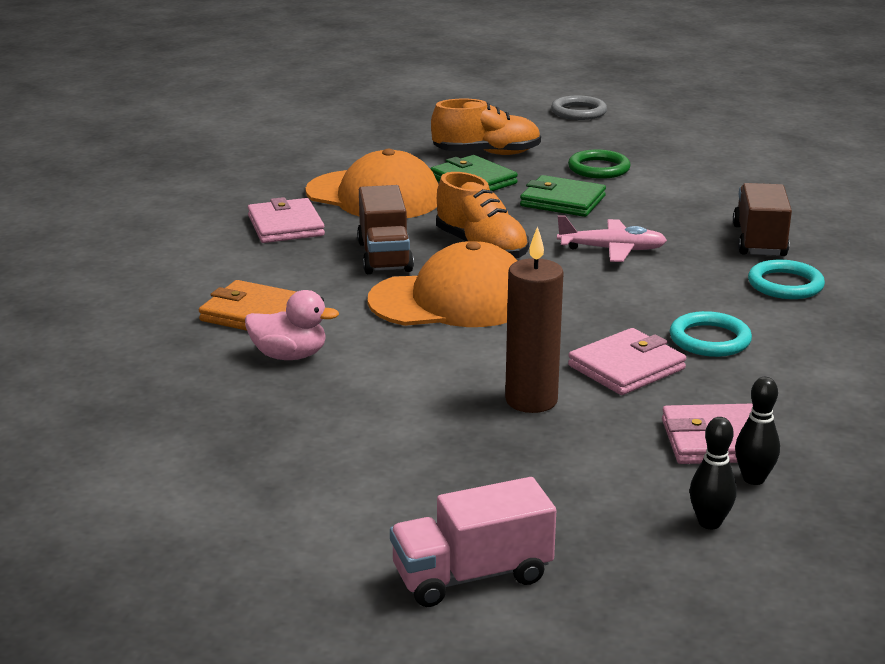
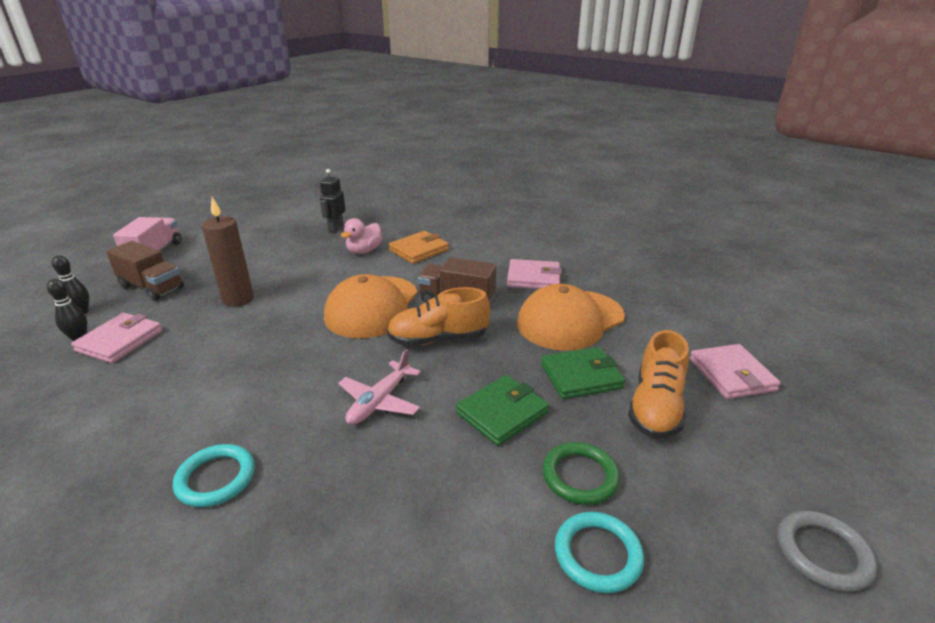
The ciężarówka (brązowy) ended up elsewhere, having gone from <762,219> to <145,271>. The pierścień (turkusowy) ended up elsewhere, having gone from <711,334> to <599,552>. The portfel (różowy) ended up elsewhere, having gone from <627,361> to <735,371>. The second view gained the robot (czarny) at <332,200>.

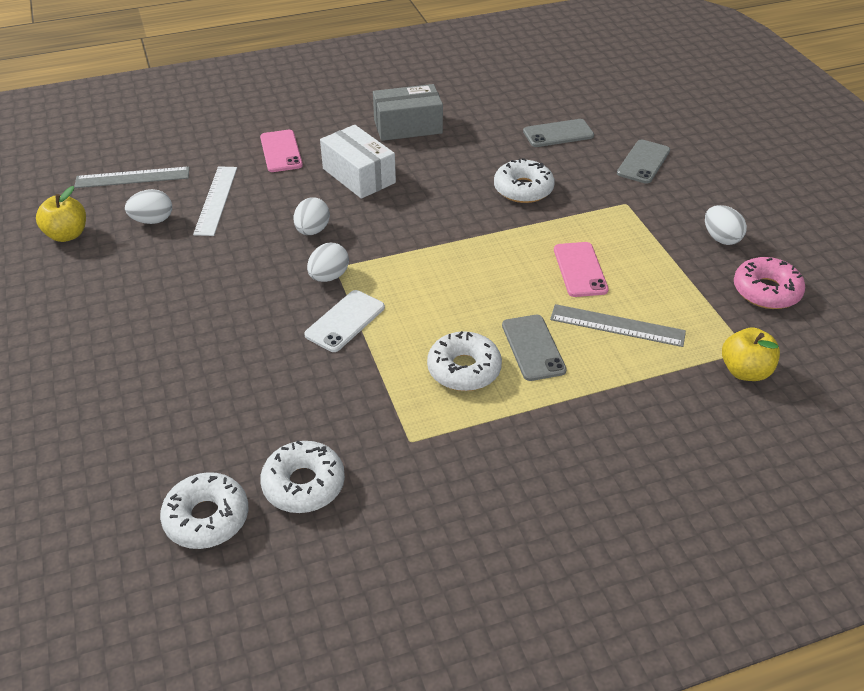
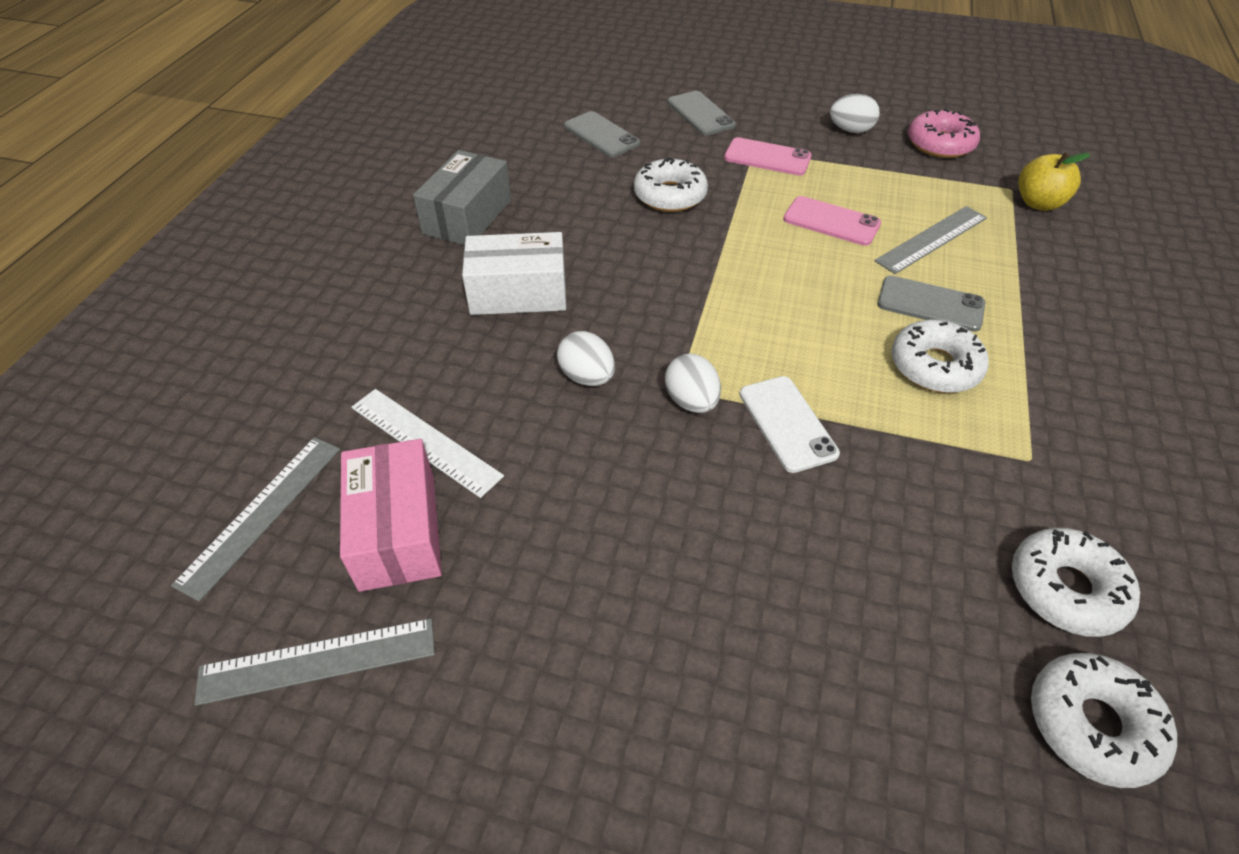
The telefon (szary) at <558,133> ended up facing another way, 60 degrees counterclockwise from before. The telefon (różowy) ended up elsewhere, having gone from <281,151> to <768,156>. Where the jabłko (żółty) stood at <61,214>, the linijka (szary) came to stand at <314,662>. Where the jajko (biały) stood at <148,206>, the pudełko (różowy) came to stand at <391,515>.

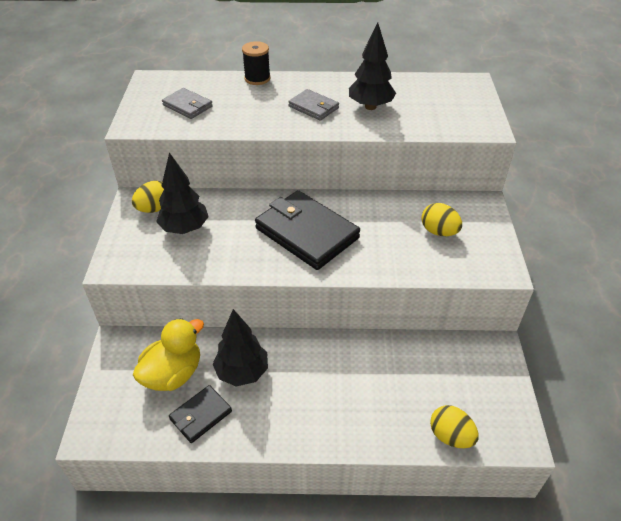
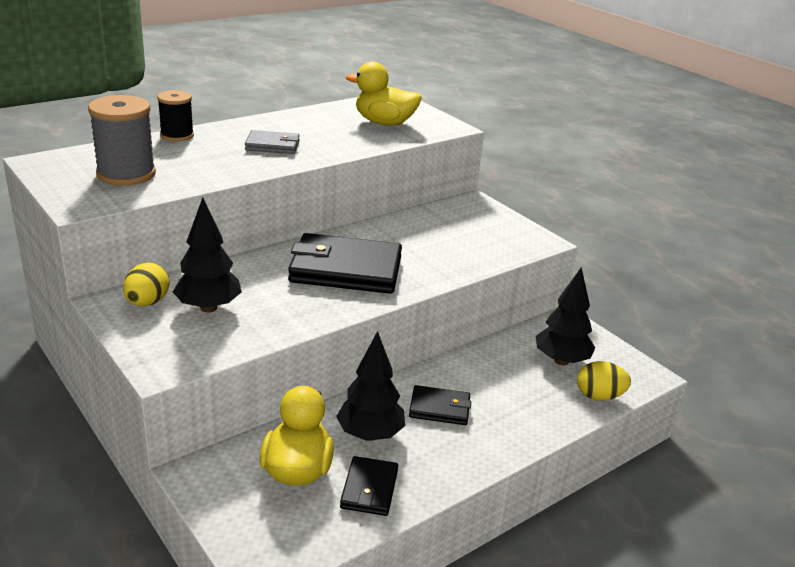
The drzewko (czarny) ended up elsewhere, having gone from <372,66> to <565,316>. Where the portfel (szary) stood at <187,103>, the szpulka (szary) came to stand at <122,140>. The second view lost the jajko (żółty) at <441,219>. The second view gained the kaczka (żółty) at <384,94>. The second view gained the portfel (czarny) at <440,405>.

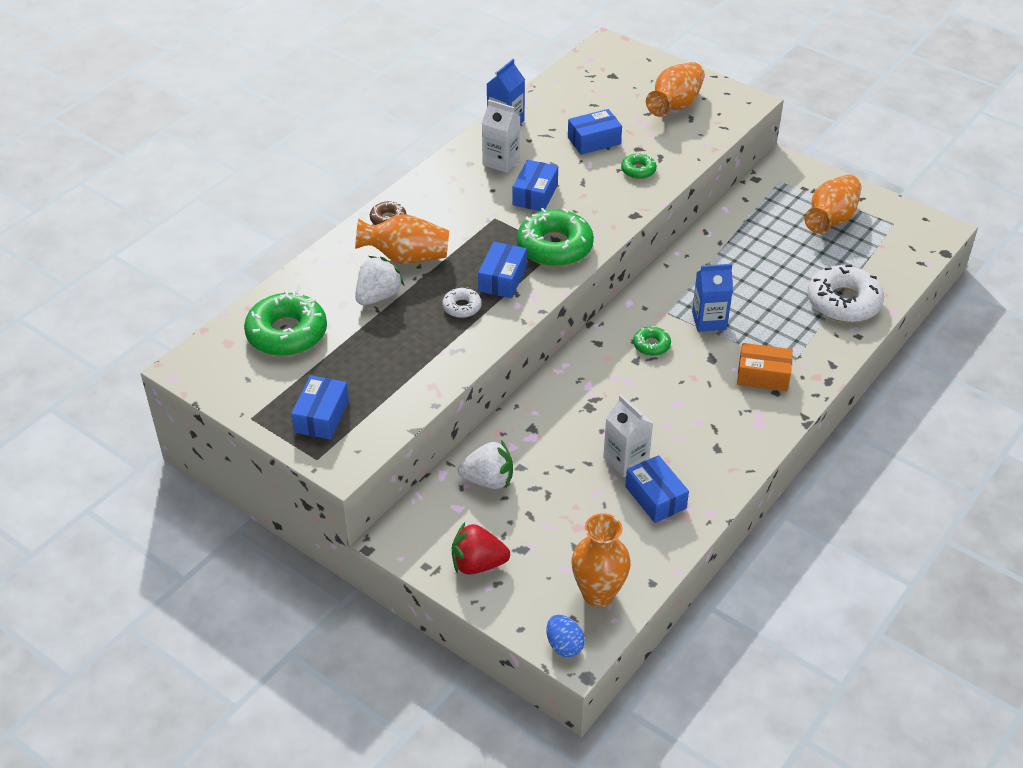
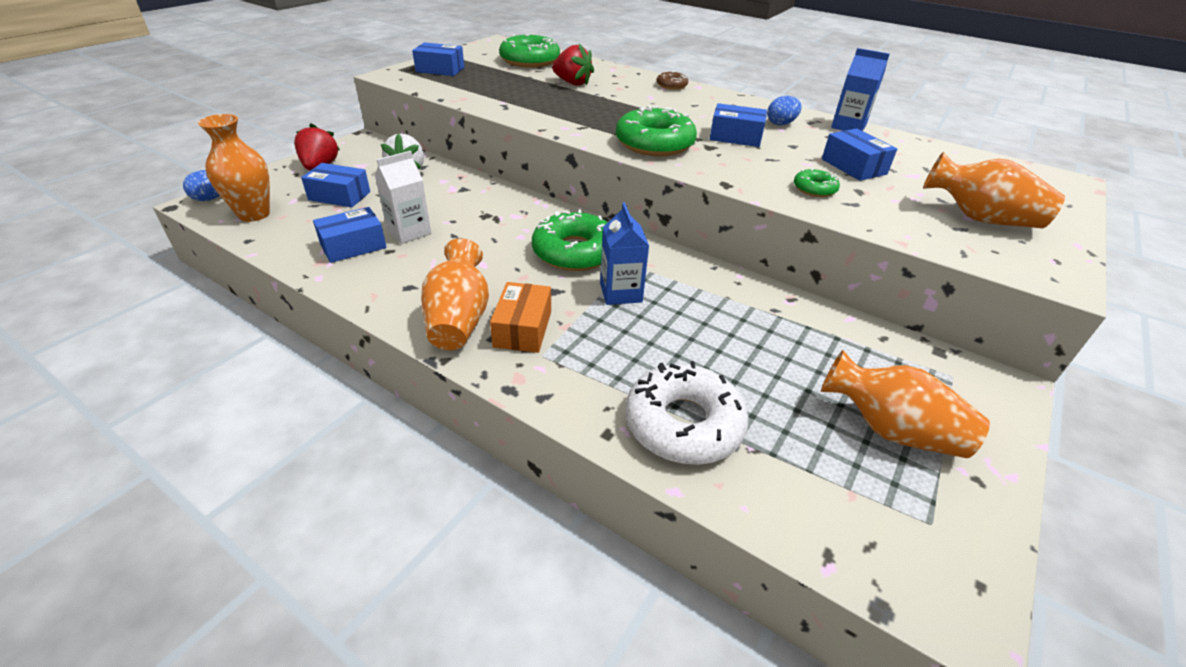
Where the karton mleka (biały) stood at <501,136>, the jajko (niebieski) came to stand at <784,111>. The wazon (pomarańczowy) ended up elsewhere, having gone from <402,239> to <455,294>. The pudełko (niebieski) ended up elsewhere, having gone from <502,270> to <335,185>. What was the truskawka (biały) at <379,280> turned into the truskawka (czerwony) at <573,65>. The second view lost the donut (biały) at <462,302>. The size of the donut (zielony) at <652,341> changed by a factor of 2.04.

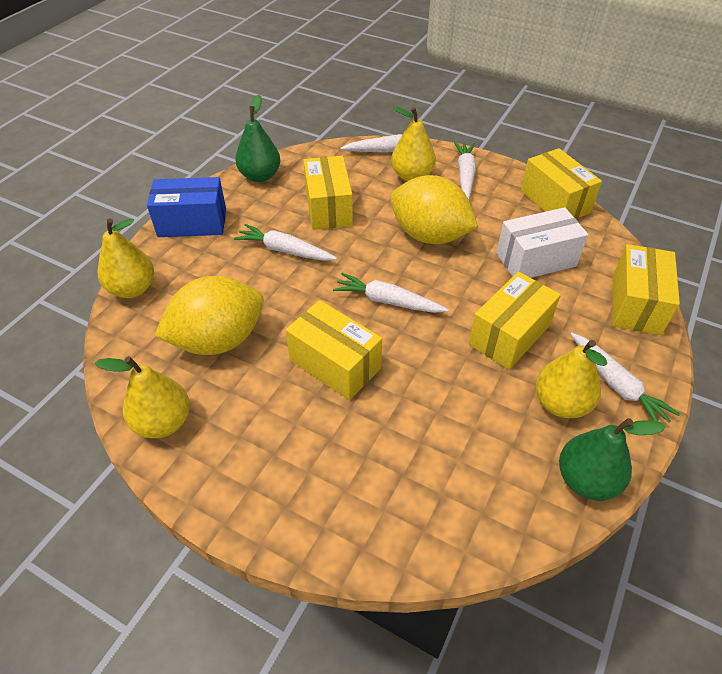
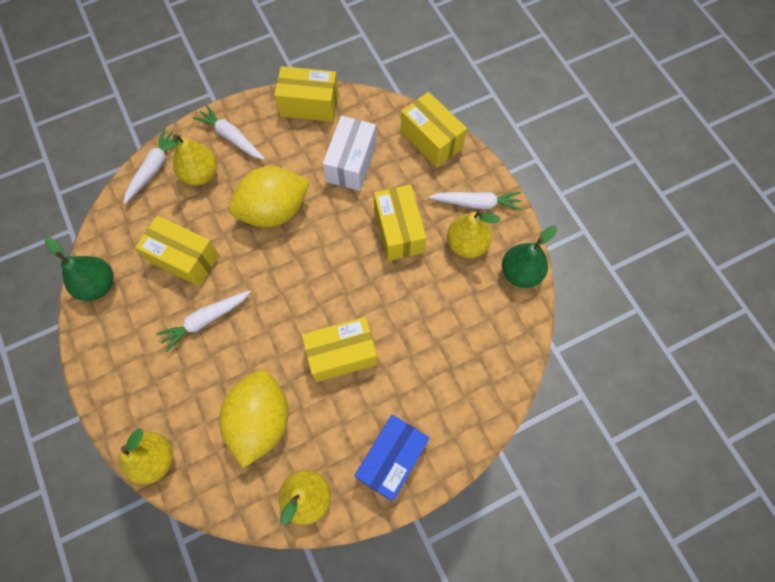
The pudełko (niebieski) ended up elsewhere, having gone from <186,207> to <392,457>. The second view lost the marchewka (biały) at <390,293>.

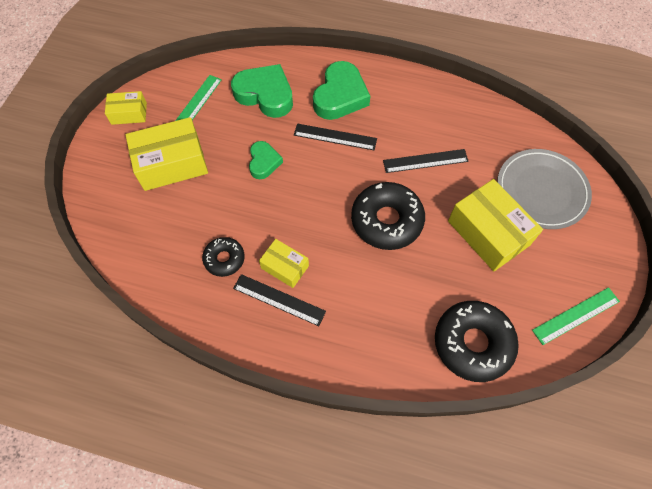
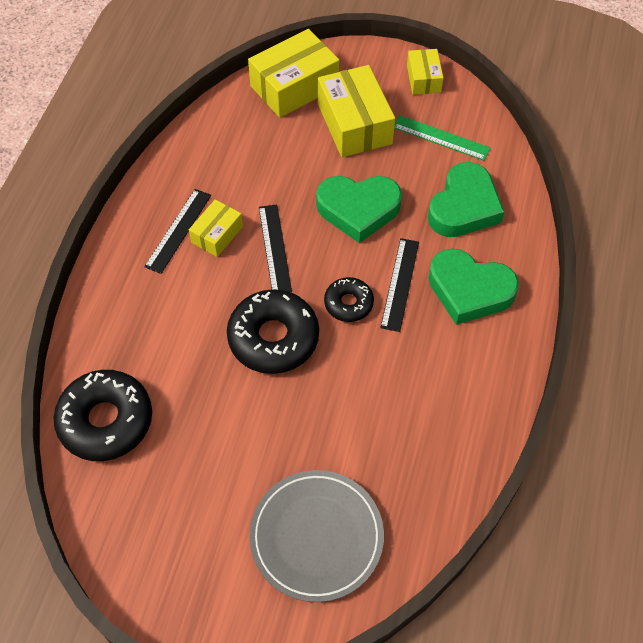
The size of the serce (zielony) at <266,160> changed by a factor of 1.73. The linijka (czarny) ended up elsewhere, having gone from <426,161> to <275,248>. The pudełko (żółty) ended up elsewhere, having gone from <495,225> to <293,73>. The donut (czarny) ended up elsewhere, having gone from <223,257> to <349,299>. The second view lost the linijka (zielony) at <576,316>.

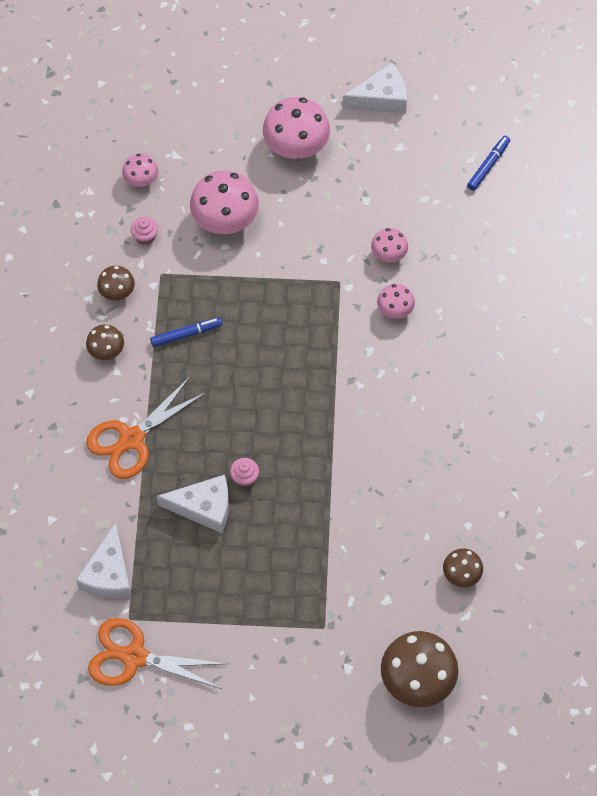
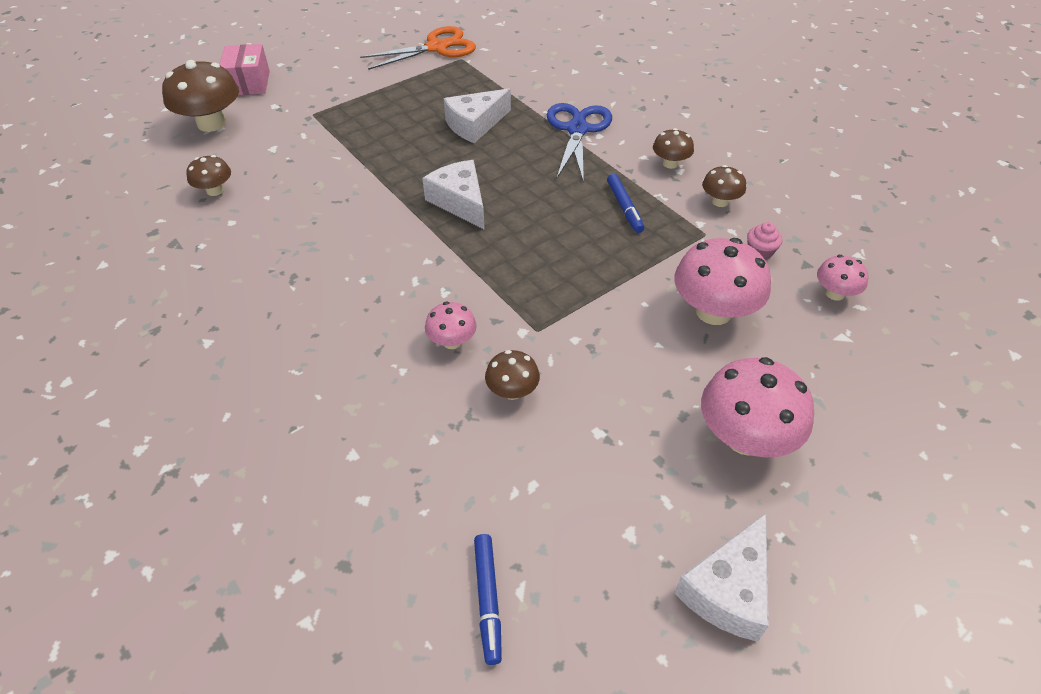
What was the grzyb (różowy) at <389,245> turned into the grzyb (brązowy) at <512,375>. The flamaster (niebieski) at <186,332> ended up facing another way, 45 degrees counterclockwise from before. What was the nożyczki (pomarańczowy) at <146,428> turned into the nożyczki (niebieski) at <579,143>. The second view lost the muffinka (różowy) at <244,472>. The ser (biały) ended up elsewhere, having gone from <104,560> to <453,195>. The second view gained the pudełko (różowy) at <244,69>.

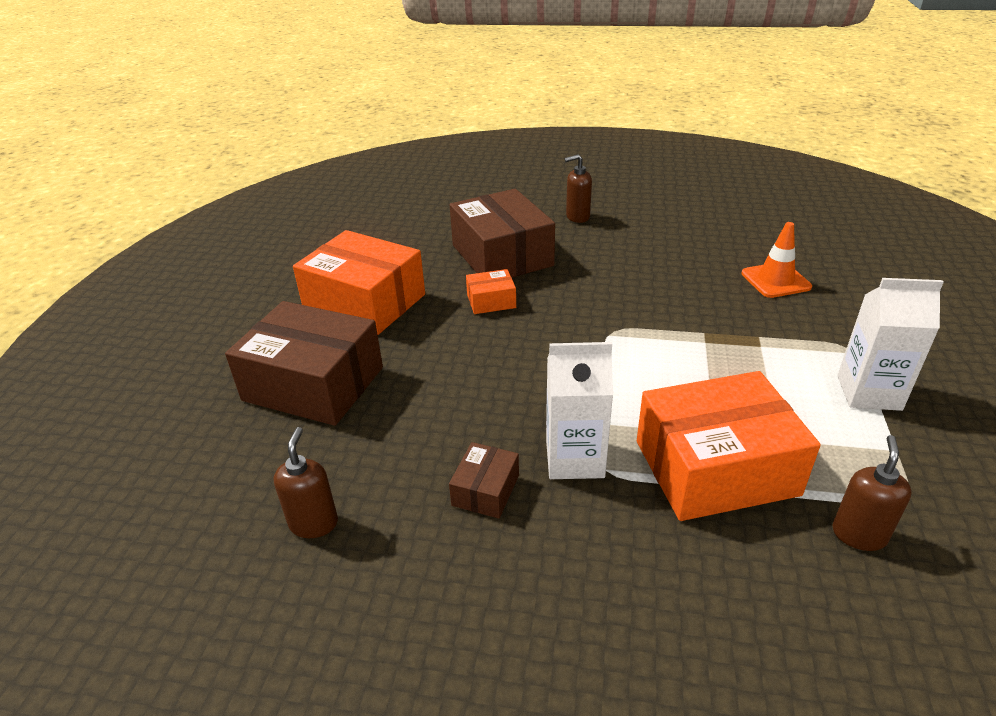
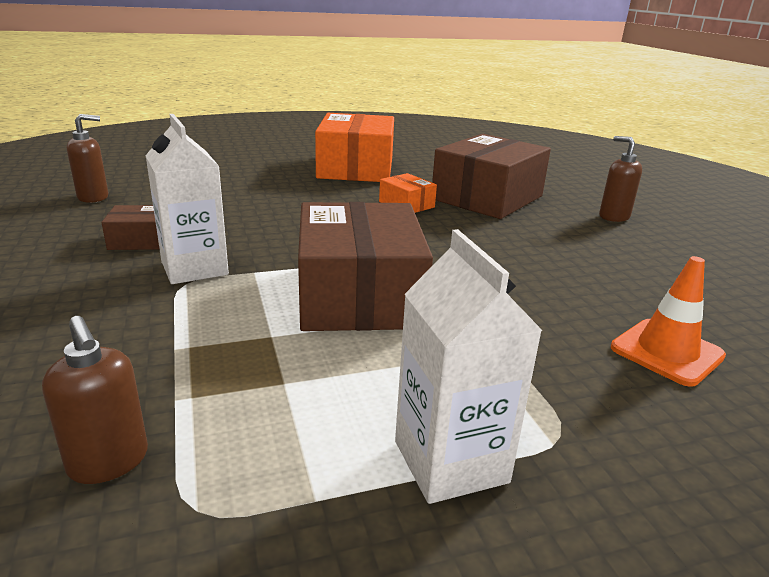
The pudełko (brązowy) ended up elsewhere, having gone from <304,363> to <365,266>. The second view lost the pudełko (pomarańczowy) at <729,446>. The dozownik mydła (brązowy) at <872,493> ended up facing another way, 60 degrees clockwise from before.

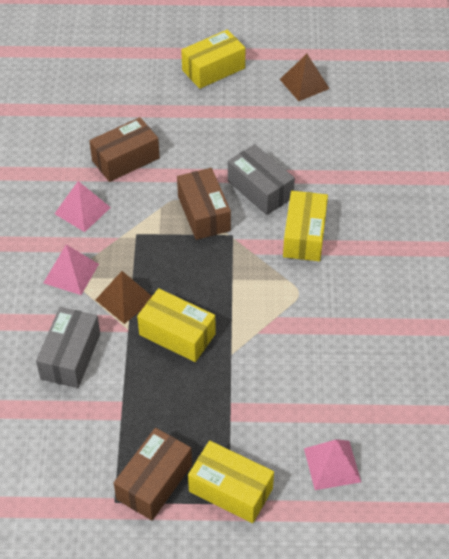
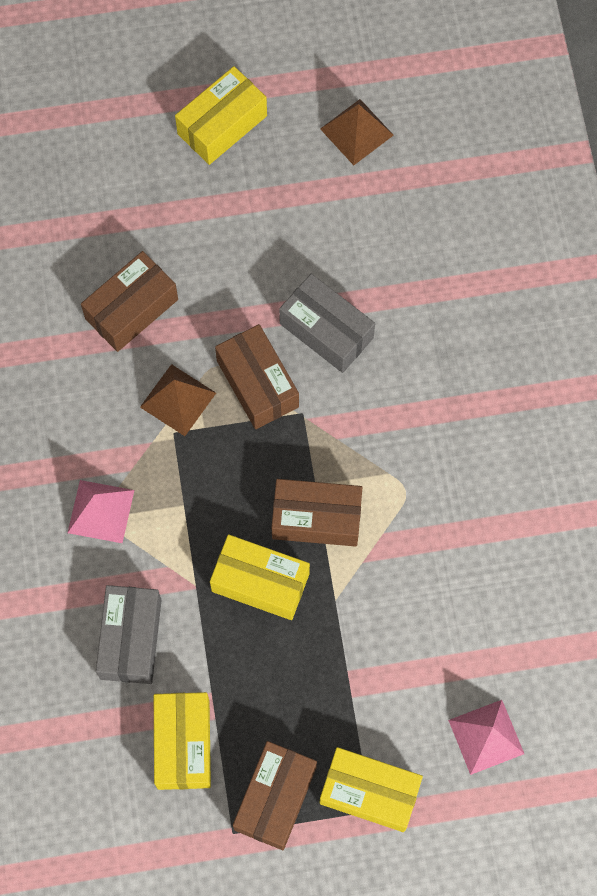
The second view lost the piramida (różowy) at <83,206>. The pudełko (żółty) ended up elsewhere, having gone from <305,226> to <182,741>. The piramida (brązowy) ended up elsewhere, having gone from <124,297> to <178,400>. The second view gained the pudełko (brązowy) at <316,513>.

